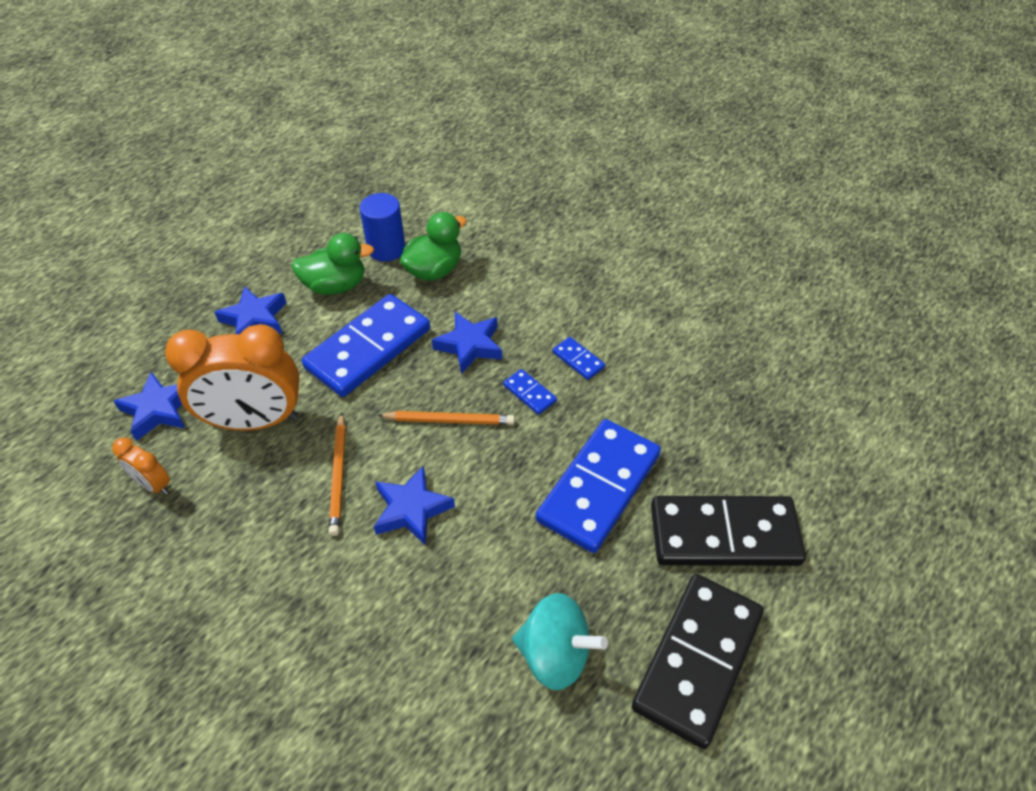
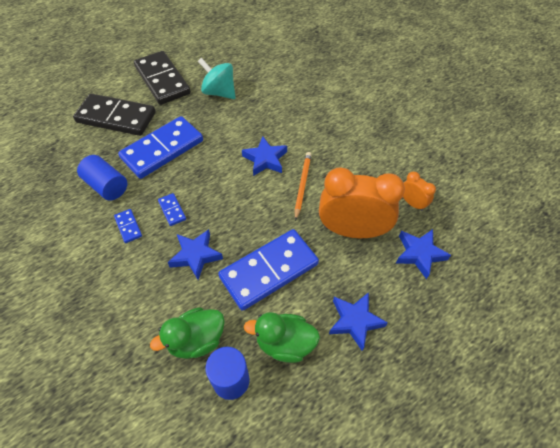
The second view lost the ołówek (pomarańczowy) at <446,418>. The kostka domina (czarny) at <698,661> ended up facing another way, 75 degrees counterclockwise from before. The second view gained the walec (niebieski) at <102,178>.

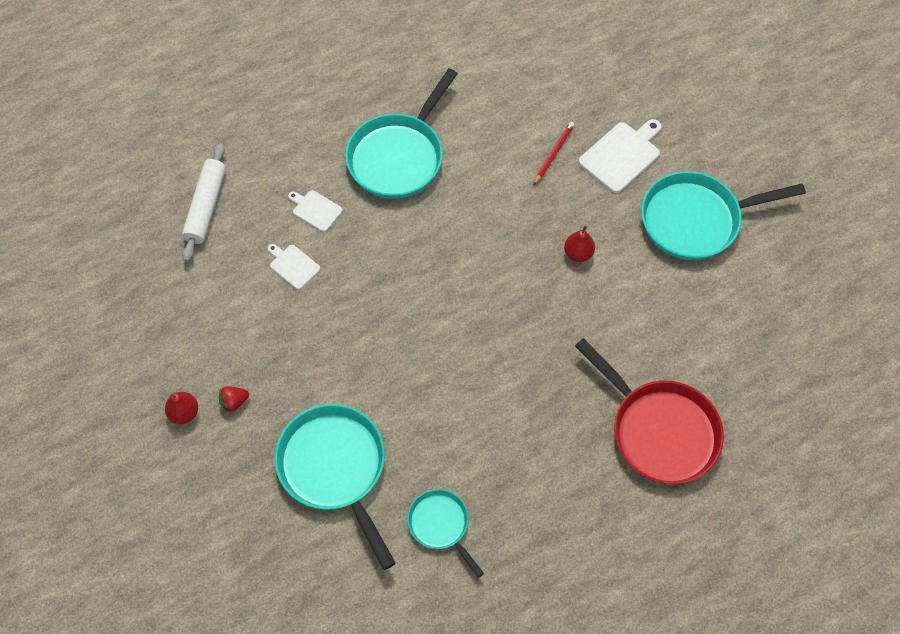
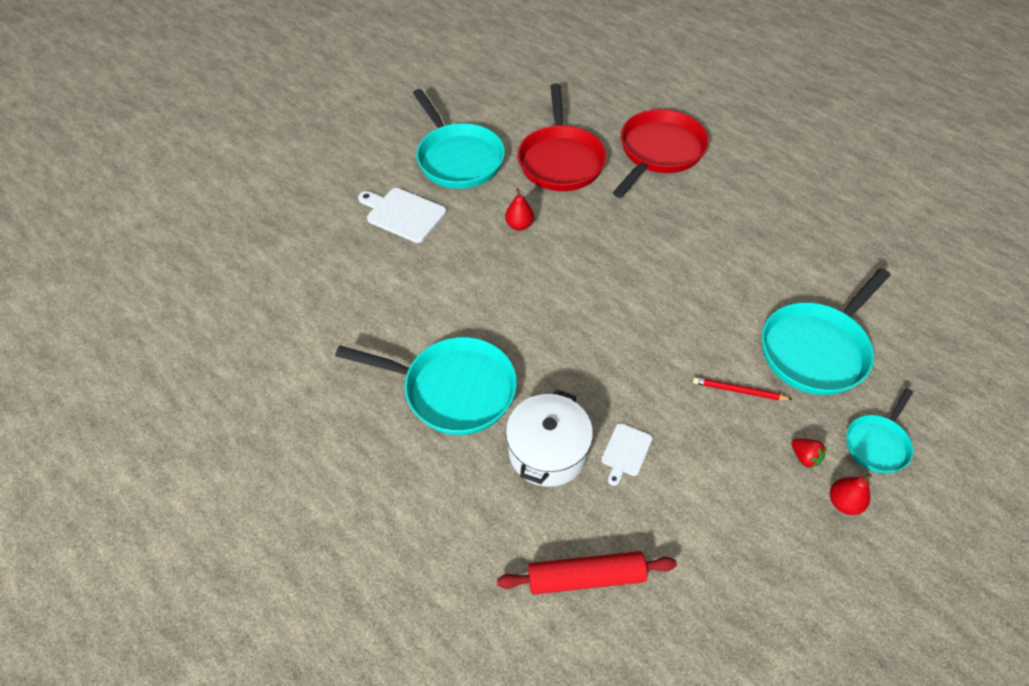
The ołówek (czerwony) ended up elsewhere, having gone from <554,154> to <743,388>. What was the wałek do ciasta (biały) at <204,202> turned into the wałek do ciasta (czerwony) at <587,572>. Where the deska do krojenia (biały) stood at <315,211>, the garnek (biały) came to stand at <549,438>. The patelnia (turkusowy) ended up elsewhere, having gone from <446,533> to <879,430>. The second view gained the patelnia (czerwony) at <562,137>.

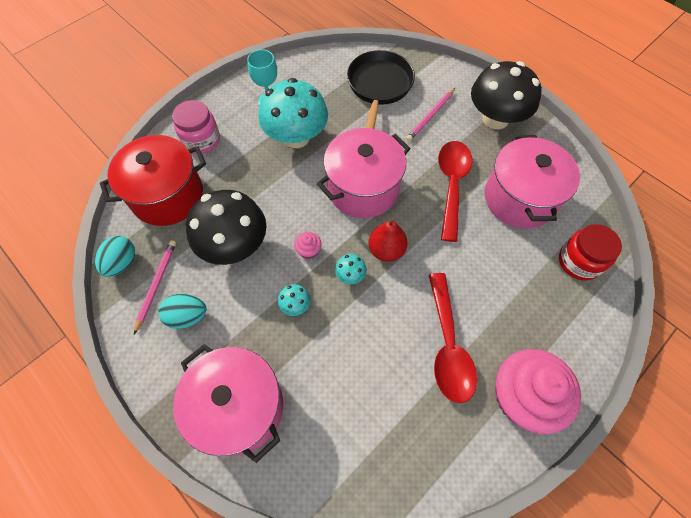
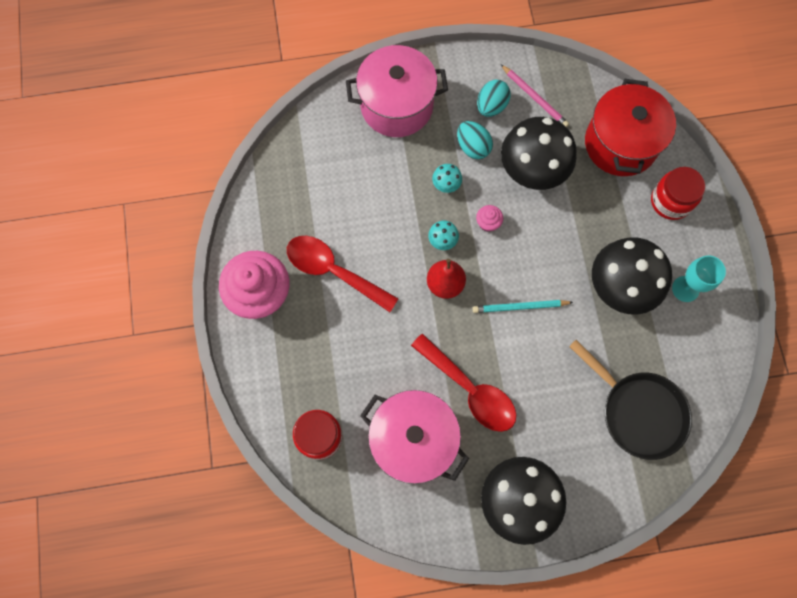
What was the grzyb (turkusowy) at <293,113> turned into the grzyb (czarny) at <632,276>. The second view lost the ołówek (różowy) at <430,114>. What was the słoik (różowy) at <196,127> turned into the słoik (czerwony) at <678,193>. Where the garnek (różowy) stood at <364,173>, the ołówek (turkusowy) came to stand at <523,306>. The jajko (turkusowy) ended up elsewhere, having gone from <115,256> to <475,140>.

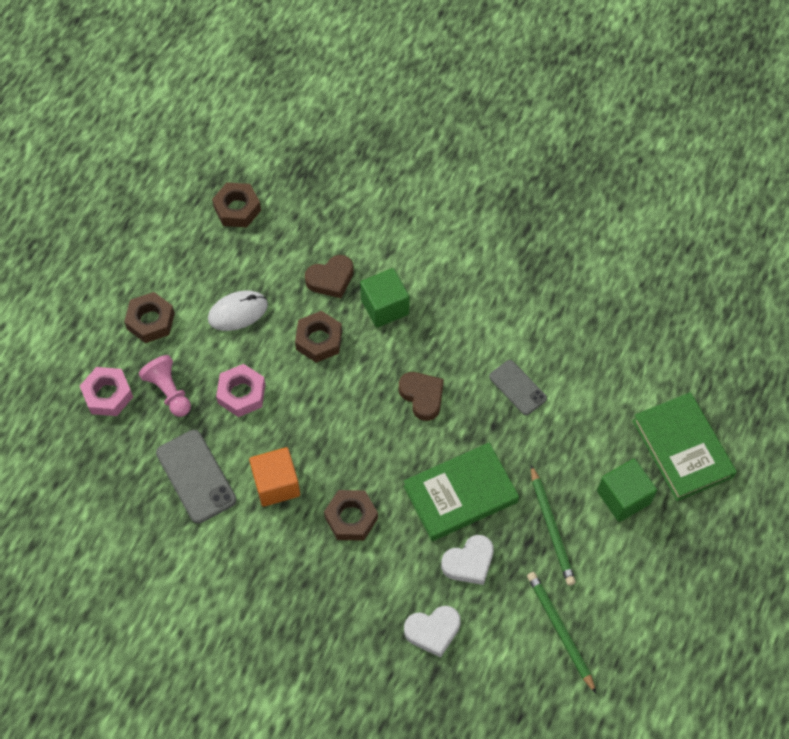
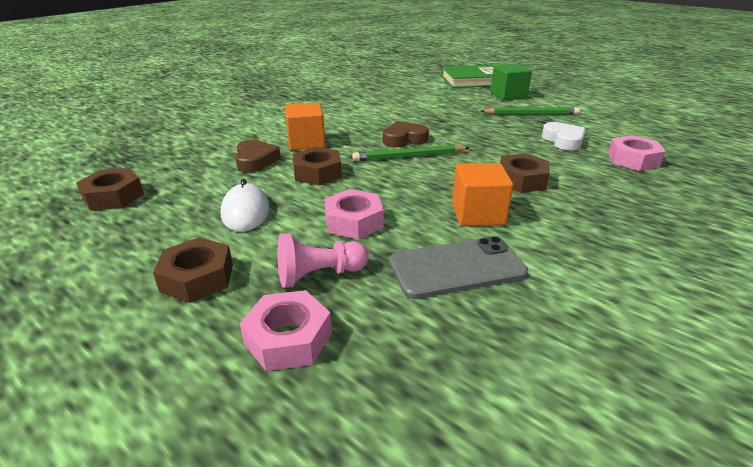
What was the sześcian (zielony) at <385,298> turned into the sześcian (pomarańczowy) at <305,126>. The second view lost the telefon (szary) at <518,387>. The second view lost the książka (zielony) at <461,492>. The ołówek (zielony) ended up elsewhere, having gone from <561,633> to <410,153>. Where the serce (biały) stood at <432,632>, the nakrętka (różowy) came to stand at <637,153>.

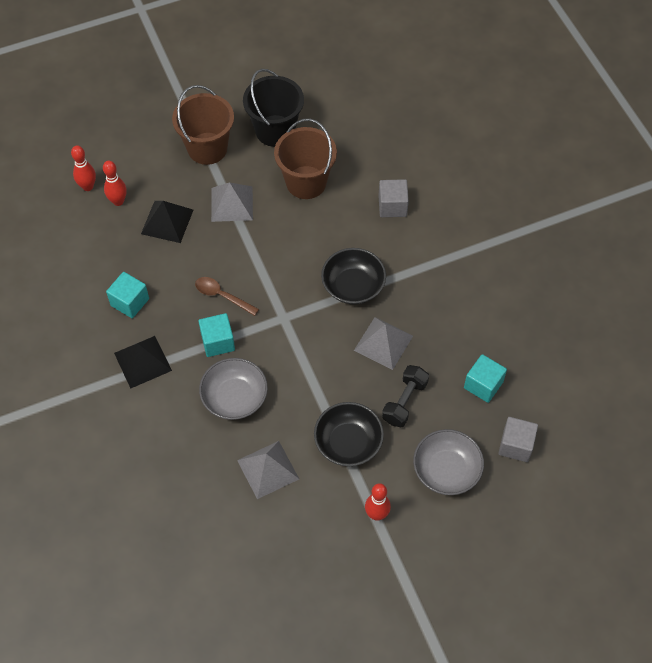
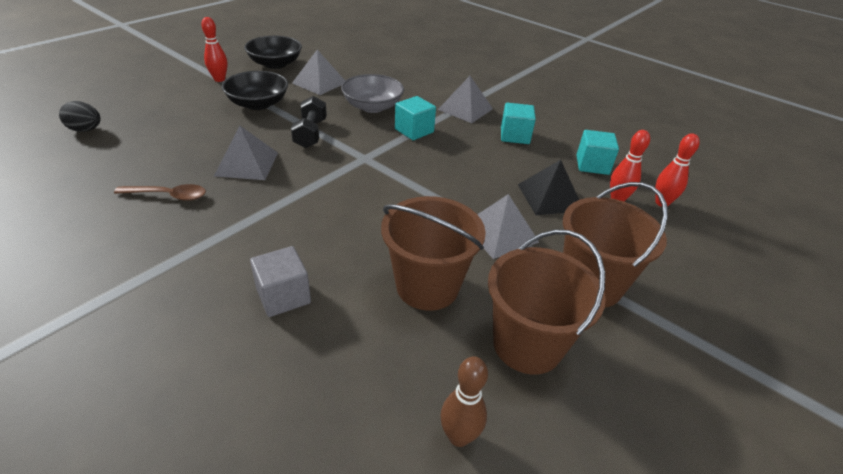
What was the wiadro (czarny) at <273,108> turned into the wiadro (brązowy) at <547,301>. The miska (czarny) ended up elsewhere, having gone from <353,276> to <273,52>. The łyżka (brązowy) ended up elsewhere, having gone from <227,296> to <160,192>. What was the piramida (czarny) at <143,362> turned into the piramida (szary) at <465,99>. The sześcian (turkusowy) ended up elsewhere, having gone from <485,378> to <598,152>. The hantel (czarny) ended up elsewhere, having gone from <405,396> to <309,122>. Where the sześcian (szary) stood at <518,439>, the jajko (czarny) came to stand at <79,116>. The second view lost the miska (szary) at <448,462>. The second view gained the kręgiel (brązowy) at <464,401>.

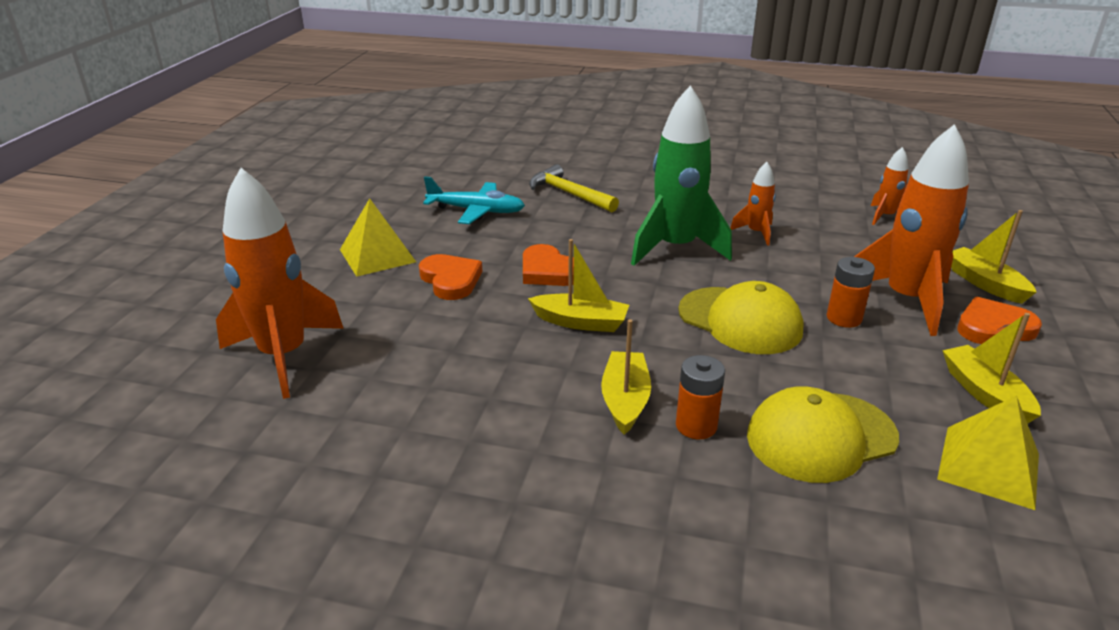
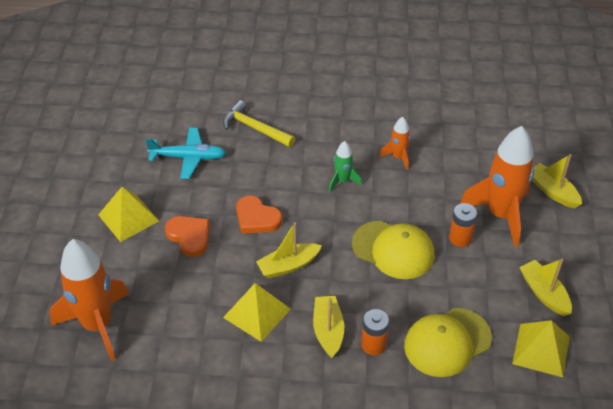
The size of the rakieta (zielony) at <681,176> changed by a factor of 0.48. The second view lost the rakieta (pomarańczowy) at <889,186>. The łódka (żółty) at <578,285> ended up facing another way, 150 degrees clockwise from before. The second view lost the serce (pomarańczowy) at <999,320>. The second view gained the piramida (żółty) at <257,312>.

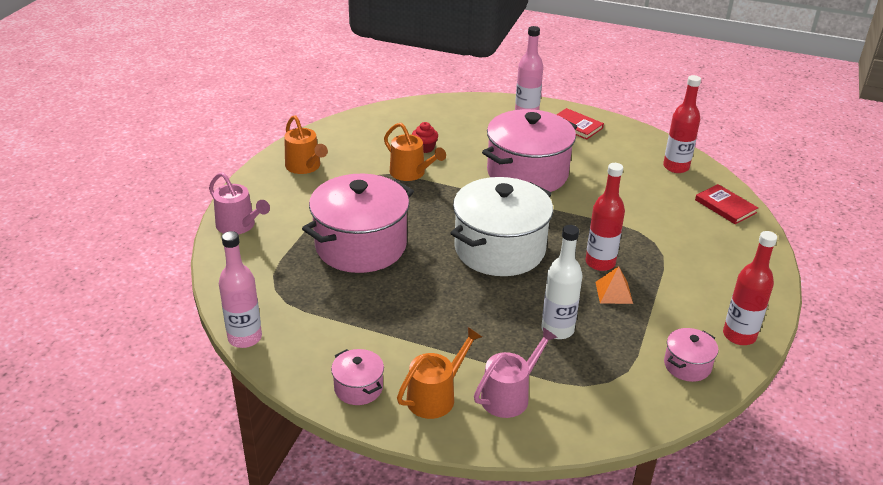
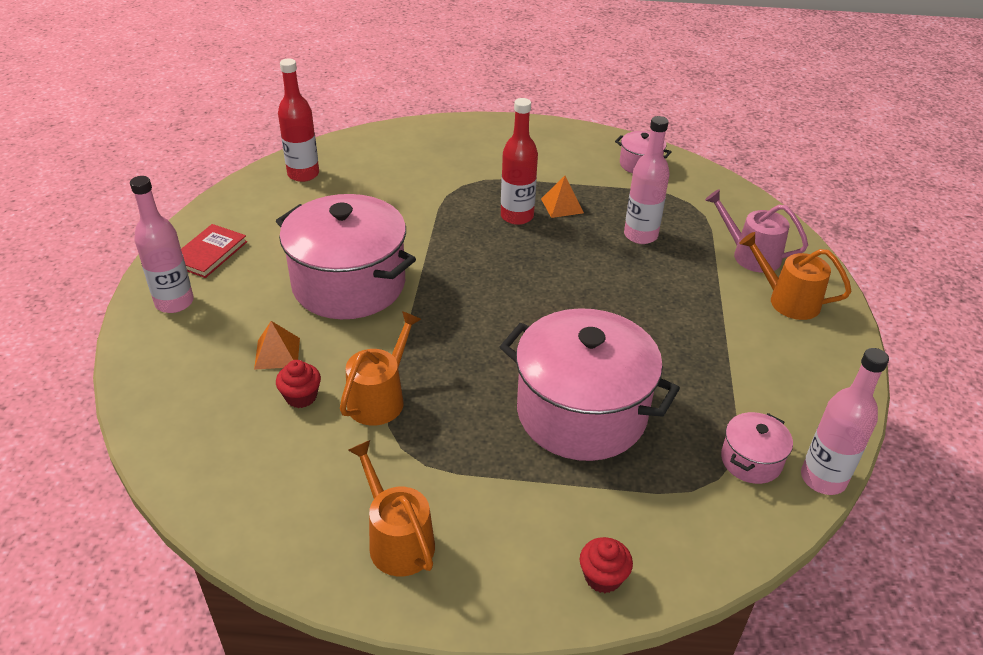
The konewka (pomarańczowy) at <306,144> ended up facing another way, 75 degrees counterclockwise from before. Where the konewka (różowy) stood at <239,203>, the muffinka (czerwony) came to stand at <606,565>. The second view lost the garnek (biały) at <502,226>. The second view lost the książka (czerwony) at <726,204>. What was the butelka (biały) at <562,282> turned into the butelka (różowy) at <647,180>. The second view lost the butelka (czerwony) at <750,288>. The garnek (różowy) ended up elsewhere, having gone from <357,377> to <757,448>. The second view gained the piramida (pomarańczowy) at <277,345>.

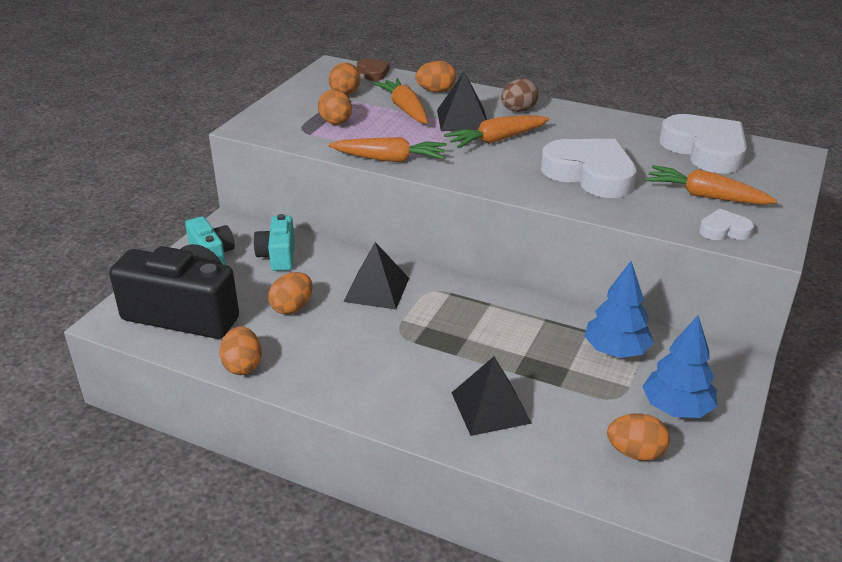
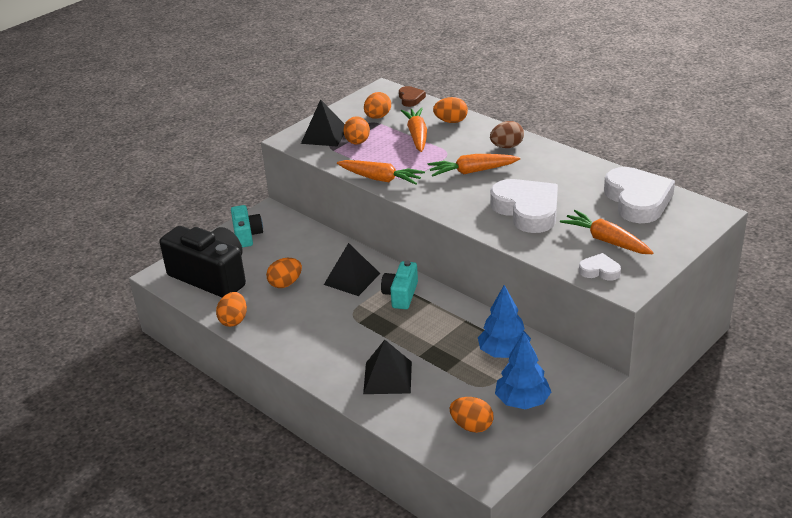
The piramida (czarny) ended up elsewhere, having gone from <462,101> to <323,122>. The aparat fotograficzny (turkusowy) ended up elsewhere, having gone from <274,242> to <399,285>.

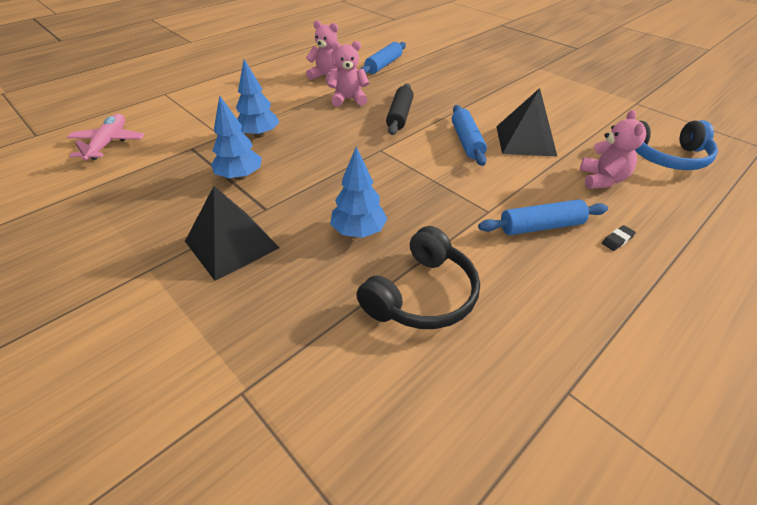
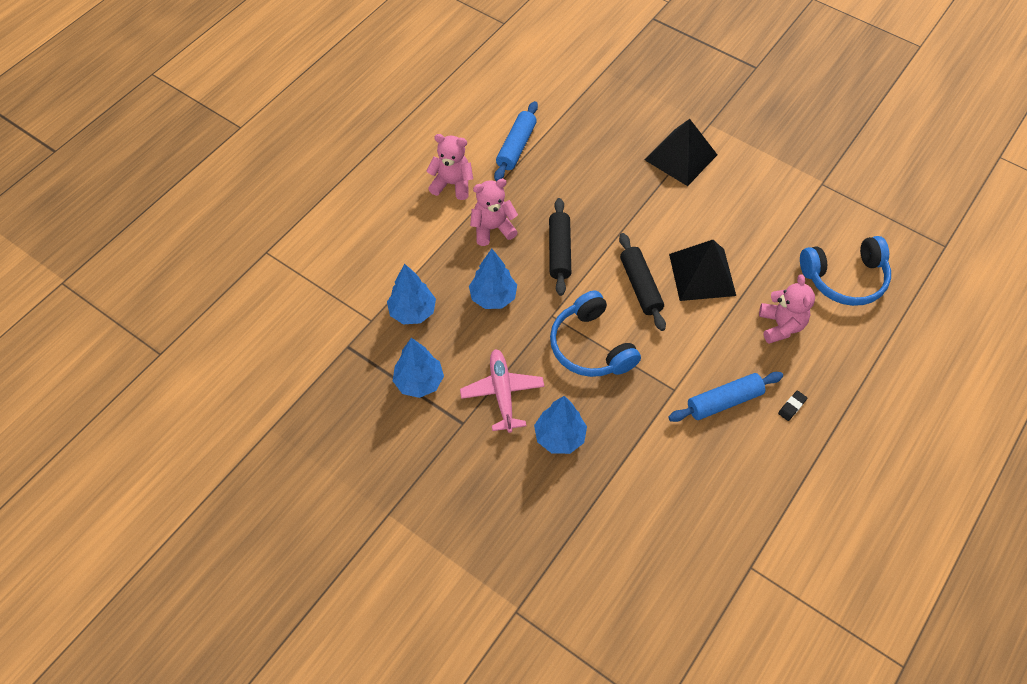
What was the wałek do ciasta (niebieski) at <469,135> turned into the wałek do ciasta (czarny) at <642,282>. The samolot (różowy) ended up elsewhere, having gone from <106,137> to <502,391>. The piramida (czarny) ended up elsewhere, having gone from <232,233> to <681,152>. The second view lost the słuchawki (czarny) at <418,277>. The second view gained the drzewko (niebieski) at <493,279>. The second view gained the słuchawki (niebieski) at <595,334>.

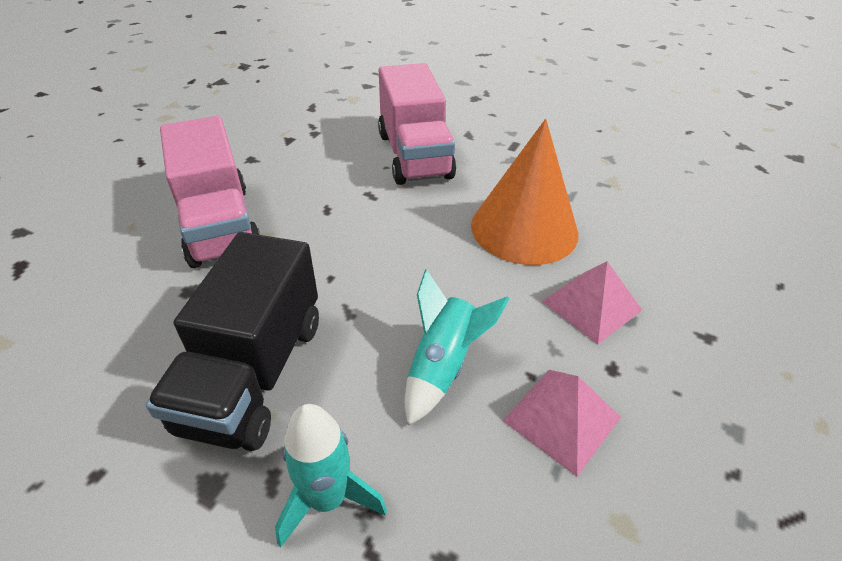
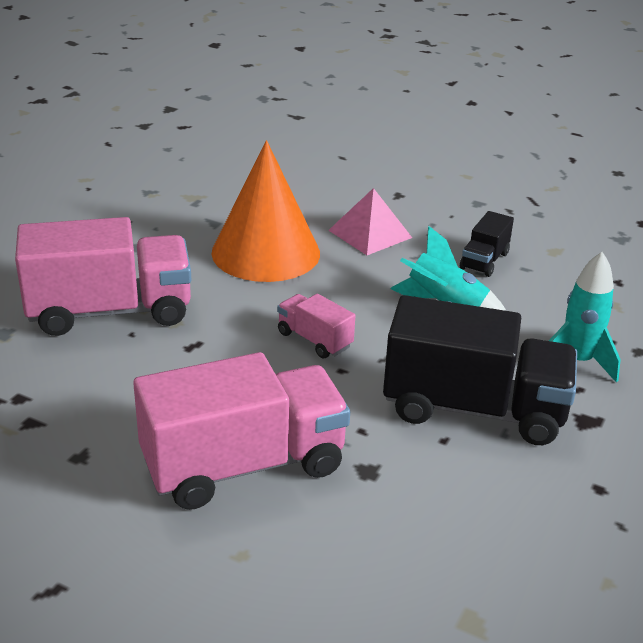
Where the piramida (różowy) stood at <562,423>, the ciężarówka (czarny) came to stand at <487,244>. The second view gained the ciężarówka (różowy) at <316,326>.

